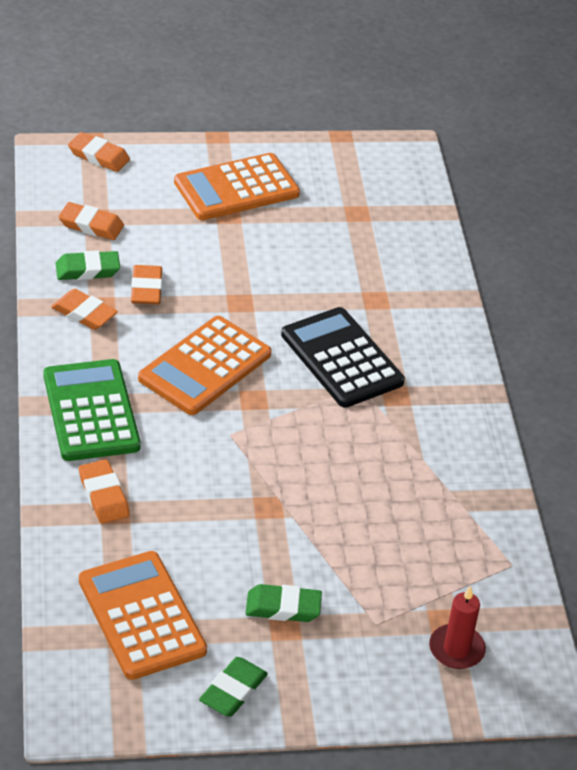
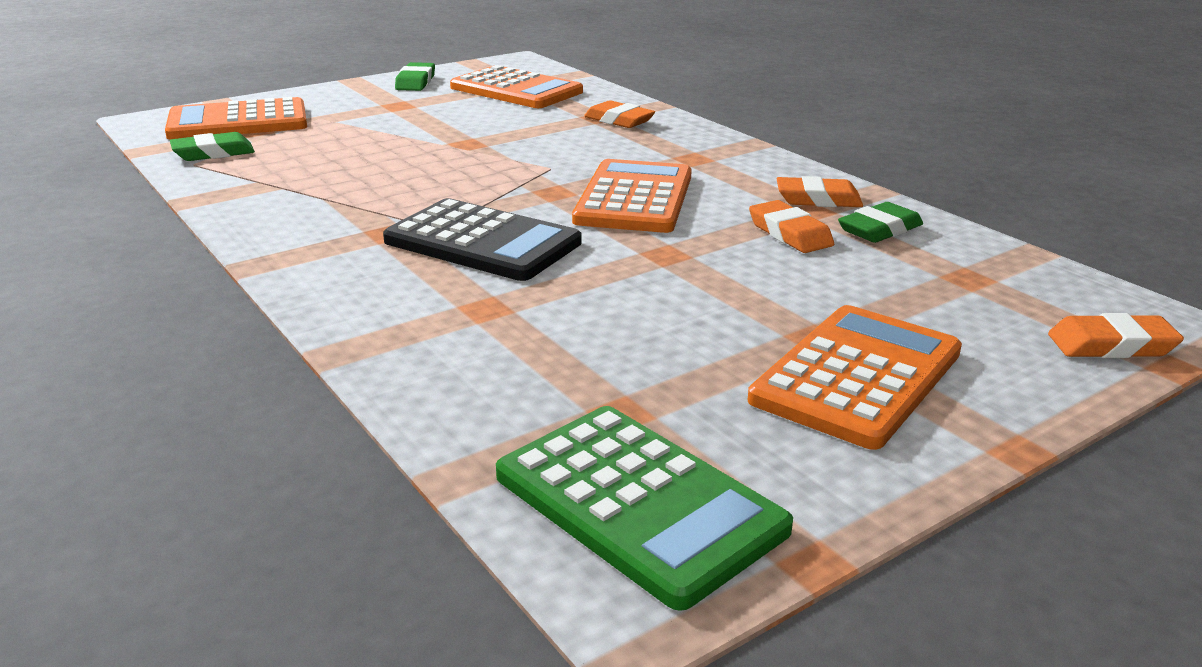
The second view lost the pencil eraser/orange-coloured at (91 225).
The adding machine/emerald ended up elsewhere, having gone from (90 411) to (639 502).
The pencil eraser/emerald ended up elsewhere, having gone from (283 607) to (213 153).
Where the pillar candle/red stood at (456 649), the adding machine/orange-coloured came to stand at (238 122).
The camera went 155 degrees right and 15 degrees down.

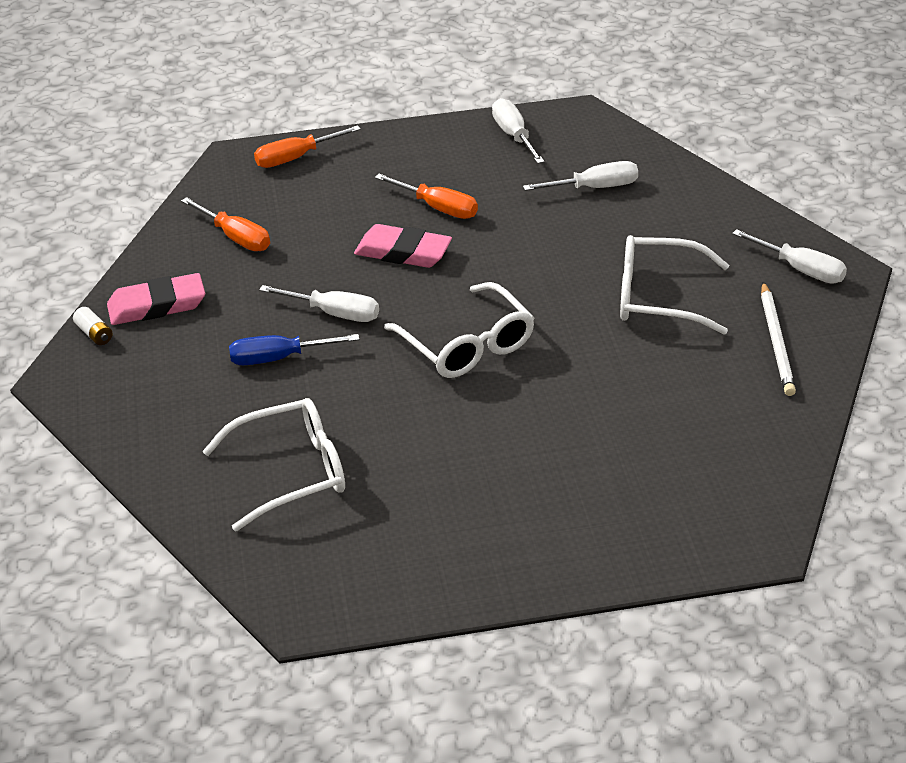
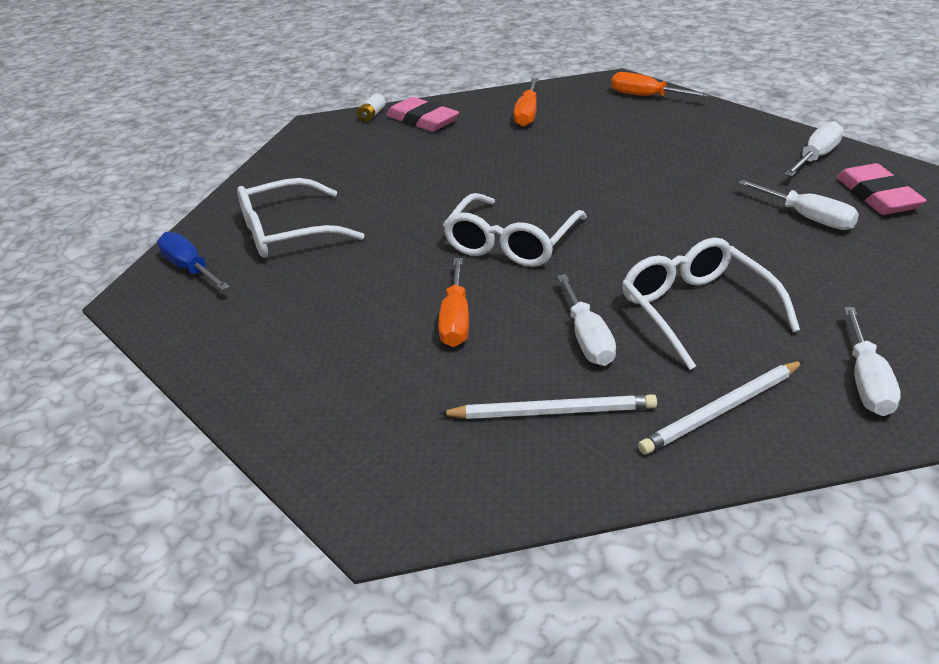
The second view gained the wooden pencil/pure white at (551 412).
The hand screwdriver/cobalt ended up elsewhere, having gone from (279 358) to (190 269).
The hand screwdriver/pure white ended up elsewhere, having gone from (333 313) to (587 338).
The pencil eraser/pink ended up elsewhere, having gone from (403 252) to (878 196).
The hand screwdriver/orange-coloured ended up elsewhere, having gone from (437 207) to (456 320).
The glasses/pure white at (290 472) ended up facing another way, 120 degrees clockwise from before.
The camera went 60 degrees right and 5 degrees down.

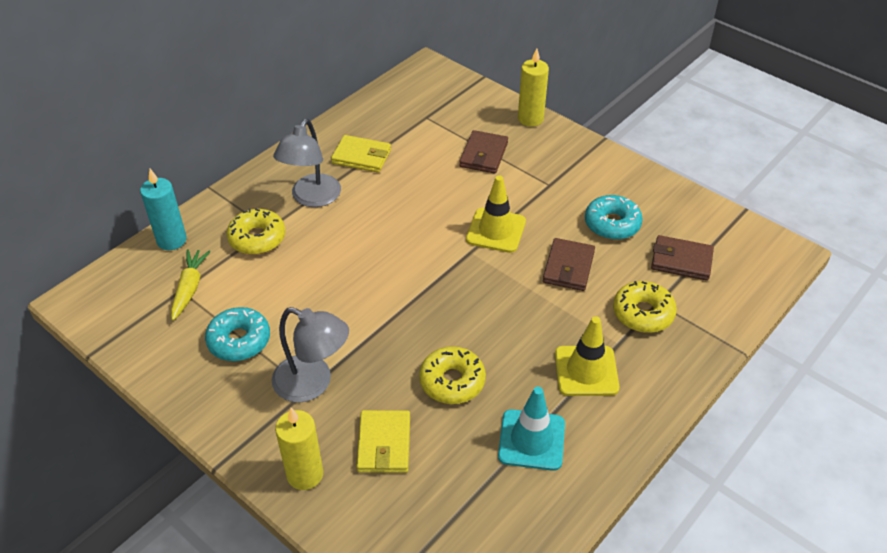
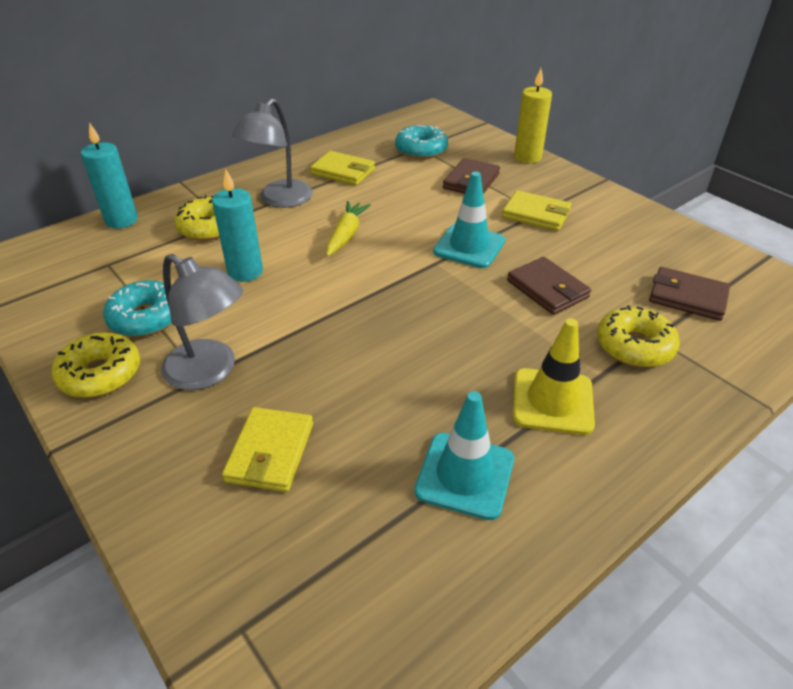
The second view lost the pillar candle/bright yellow at (305 474).
The second view gained the pillar candle/teal at (245 272).
The second view gained the wallet/bright yellow at (536 214).
The carrot/bright yellow ended up elsewhere, having gone from (190 288) to (346 234).
The donut/bright yellow ended up elsewhere, having gone from (452 381) to (100 374).
The donut/teal ended up elsewhere, having gone from (612 224) to (421 150).
What was the traffic cone/bright yellow at (496 230) turned into the traffic cone/teal at (469 246).
The wallet/brown at (568 267) ended up facing another way, 60 degrees counterclockwise from before.
The camera went 10 degrees right and 5 degrees down.

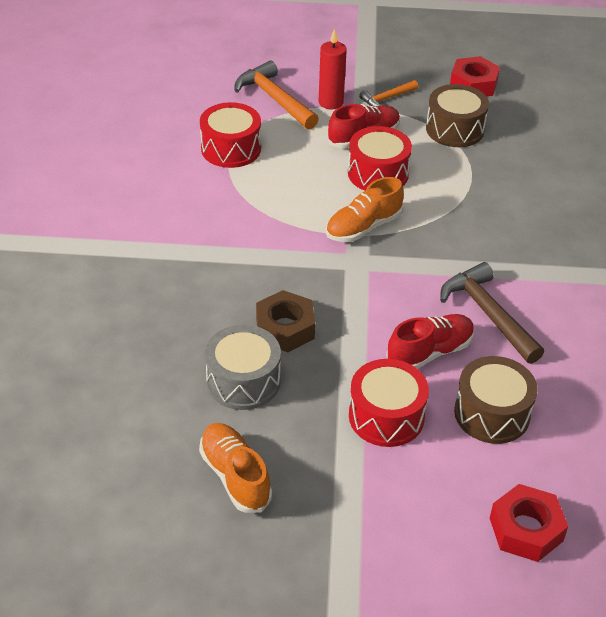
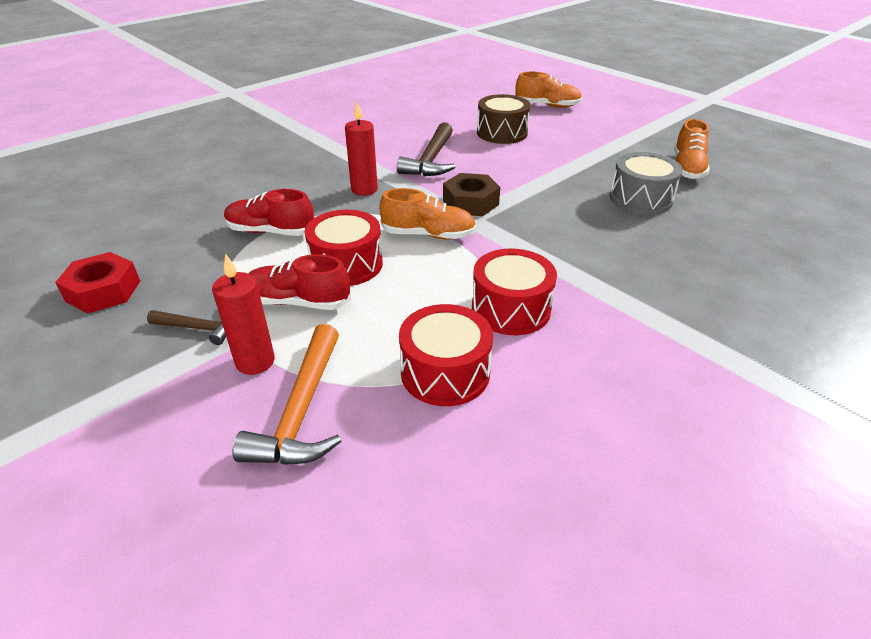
The second view lost the drum/brown at (455 129).
The second view gained the pillar candle/red at (364 189).
The hexagon nut/brown ended up elsewhere, having gone from (285 328) to (470 202).
The drum/red ended up elsewhere, having gone from (386 416) to (511 309).
The lace-up shoe/red ended up elsewhere, having gone from (429 352) to (271 231).
Where the hexagon nut/red stood at (526 529), the lace-up shoe/orange-coloured came to stand at (547 106).
What was the carpenter's hammer/orange-coloured at (387 98) turned into the carpenter's hammer/brown at (199 328).
The camera went 135 degrees left and 5 degrees down.

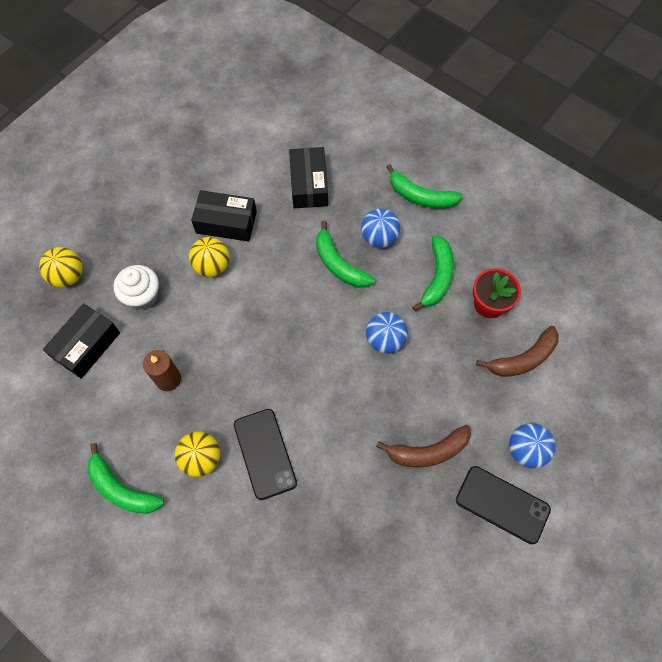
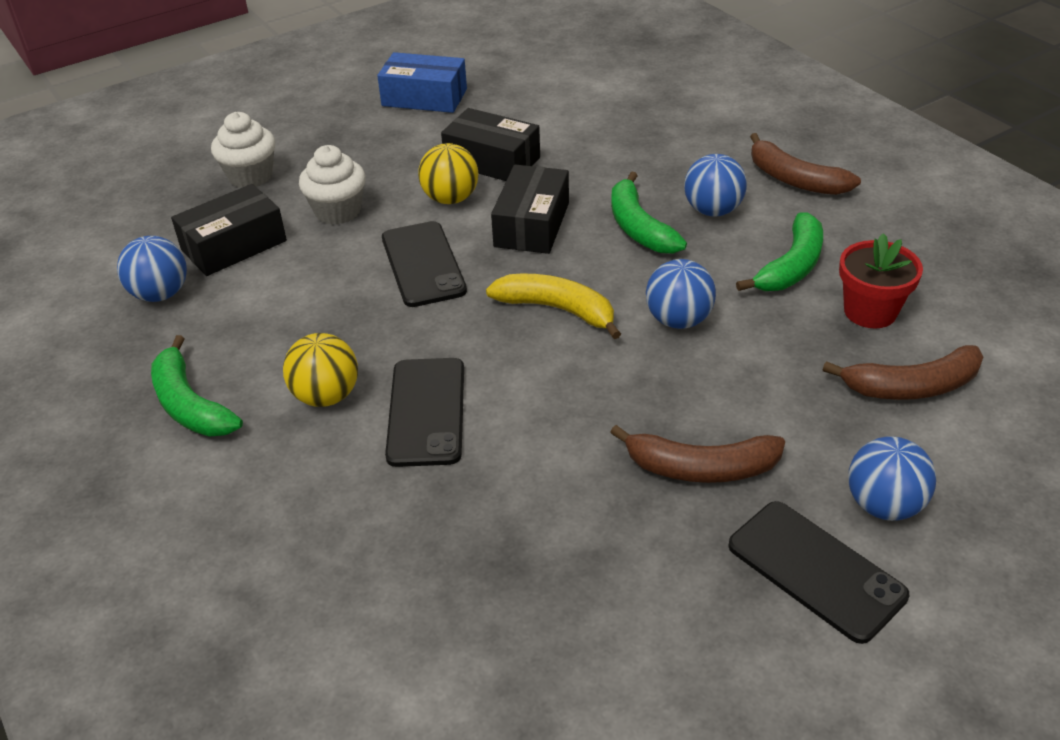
The second view lost the pillar candle/brown at (168 379).
The second view gained the ball/cobalt at (160 294).
The second view gained the package/cobalt at (424 97).
The second view gained the smartphone/black at (423 264).
The second view gained the banana/bright yellow at (557 309).
The package/black ended up elsewhere, having gone from (309 184) to (532 224).
Where the ball/bright yellow stood at (68 276), the muffin/pure white came to stand at (250 176).
What was the banana/emerald at (420 196) turned into the banana/brown at (794 179).
The camera went 20 degrees right and 25 degrees down.

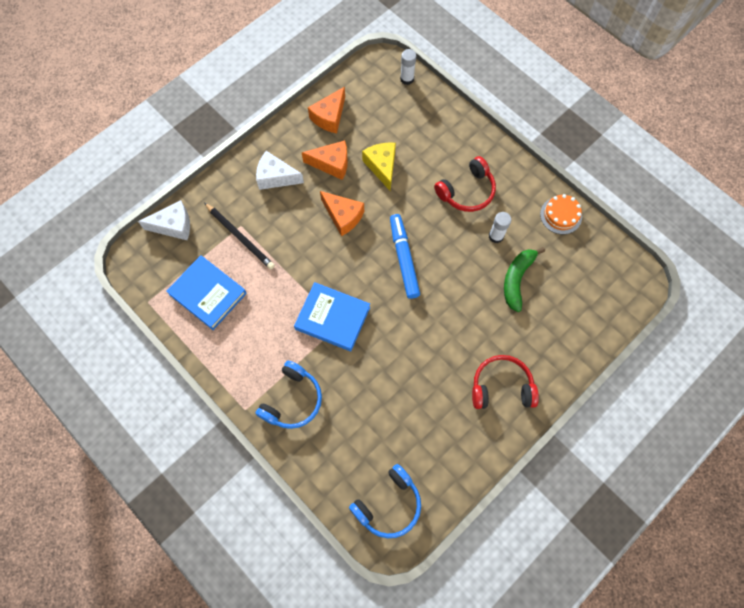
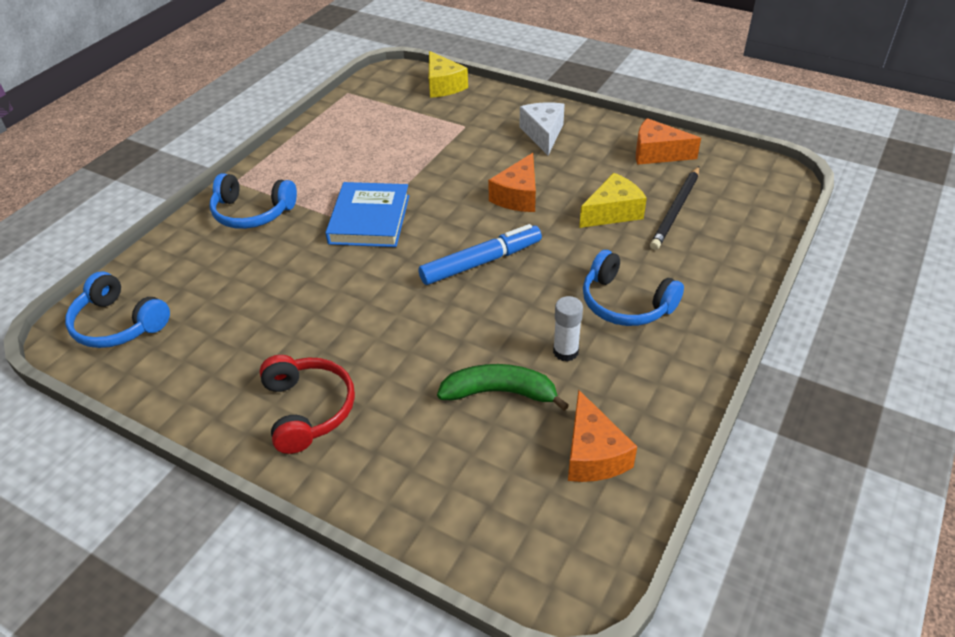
The second view lost the book/cobalt at (208 294).
The second view lost the glue stick/pure white at (407 79).
The second view lost the cake/orange-coloured at (561 215).
The wooden pencil/black ended up elsewhere, having gone from (240 237) to (676 210).
The cheese wedge/orange-coloured ended up elsewhere, having gone from (331 164) to (593 454).
What was the cheese wedge/pure white at (173 226) turned into the cheese wedge/bright yellow at (443 85).
What was the headset/red at (467 191) turned into the headset/cobalt at (625 303).
The camera went 75 degrees right and 25 degrees down.

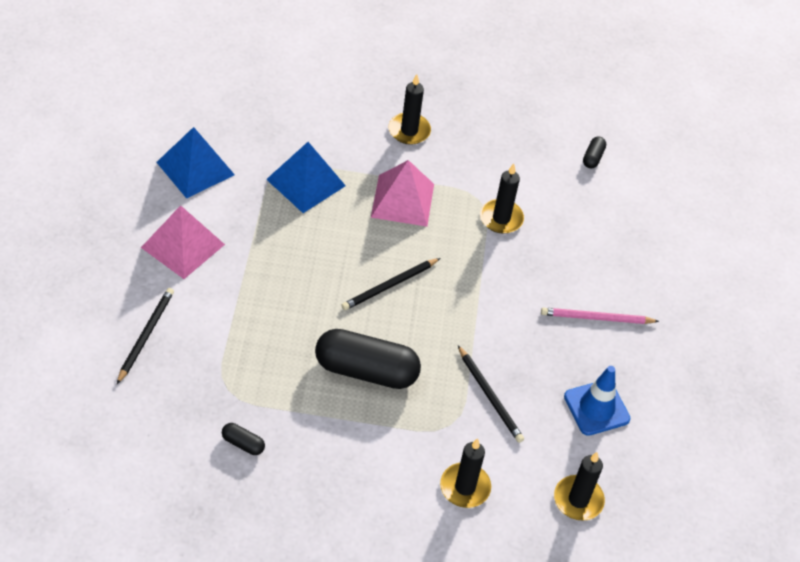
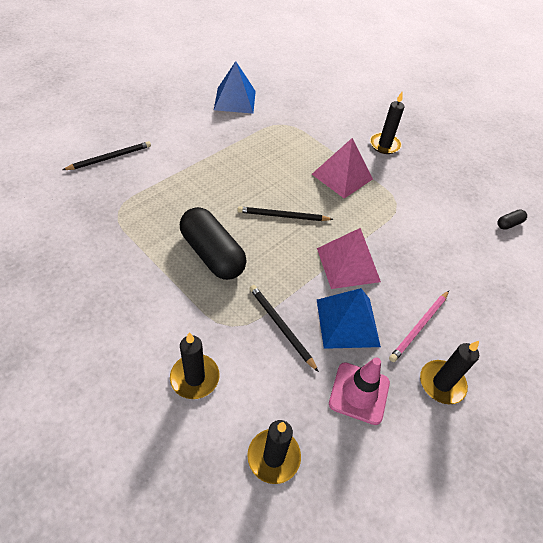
The second view lost the pill/black at (243 444).
The solid pyramid/pink ended up elsewhere, having gone from (183 245) to (348 264).
The solid pyramid/cobalt ended up elsewhere, having gone from (306 182) to (347 322).
The pillar candle/black ended up elsewhere, having gone from (501 218) to (442 383).
What was the traffic cone/cobalt at (596 408) turned into the traffic cone/pink at (359 393).
The wooden pencil/black at (490 396) ended up facing another way, 135 degrees clockwise from before.
The wooden pencil/pink at (596 318) ended up facing another way, 90 degrees counterclockwise from before.
The camera went 40 degrees right and 0 degrees up.

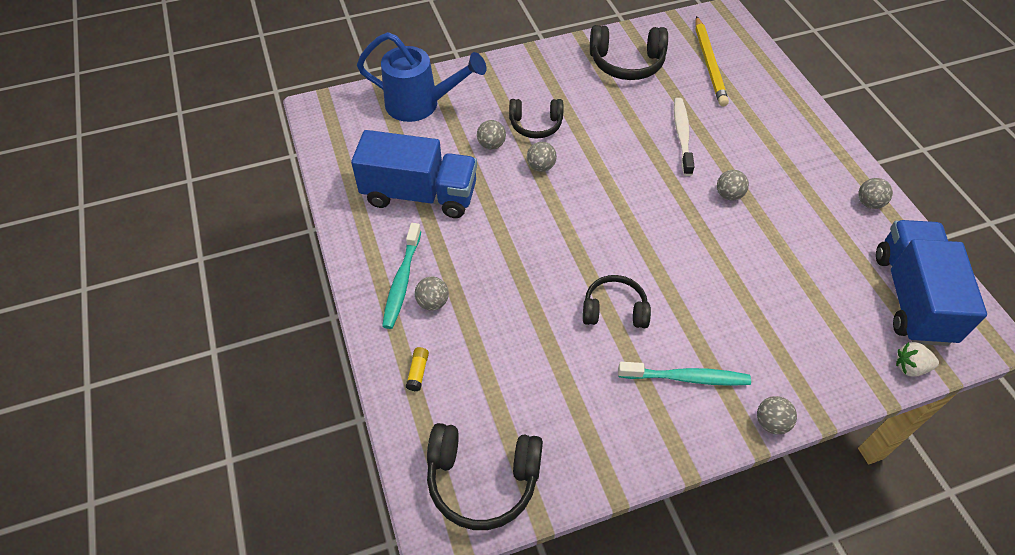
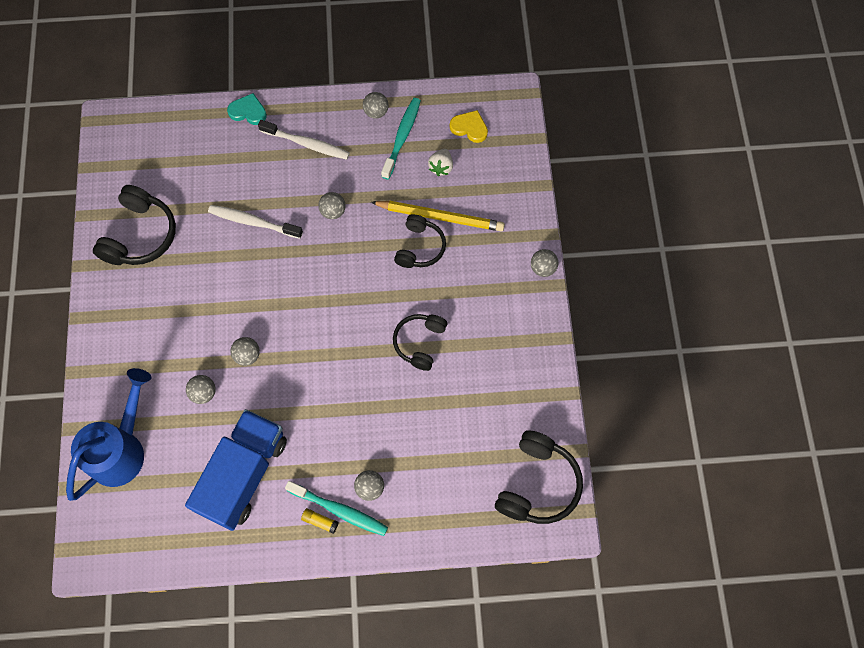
The second view gained the love heart/teal at (248 111).
The second view gained the dental brush/pure white at (306 144).
The glue stick/bright yellow ended up elsewhere, having gone from (418 372) to (320 521).
The headset/black ended up elsewhere, having gone from (535 125) to (420 247).
The dental brush/teal ended up elsewhere, having gone from (686 378) to (402 137).
The wooden pencil/bright yellow ended up elsewhere, having gone from (709 63) to (440 217).
The berry/pure white ended up elsewhere, having gone from (910 367) to (441 167).
Where the toy truck/cobalt stood at (911 297), the love heart/bright yellow came to stand at (469 127).
The camera went 75 degrees left and 15 degrees up.

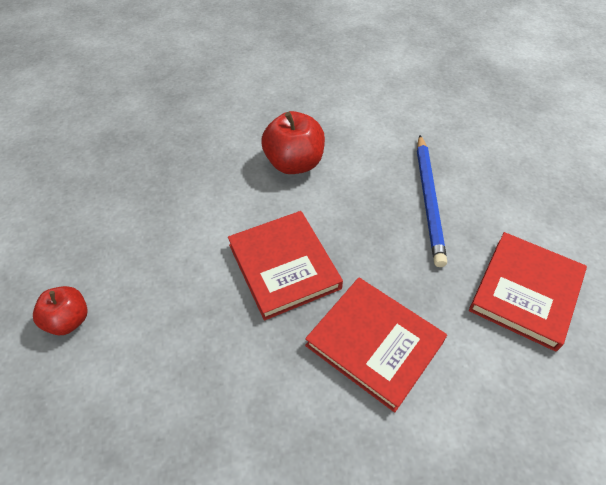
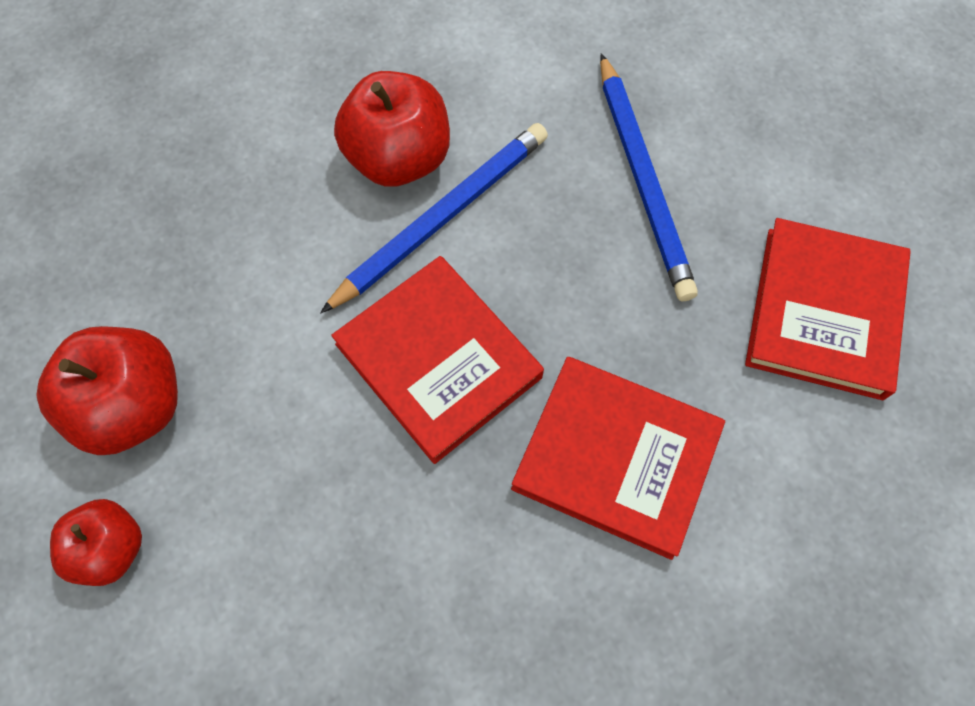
The second view gained the apple/red at (133 406).
The second view gained the wooden pencil/cobalt at (441 217).
The camera went 15 degrees left and 15 degrees up.

